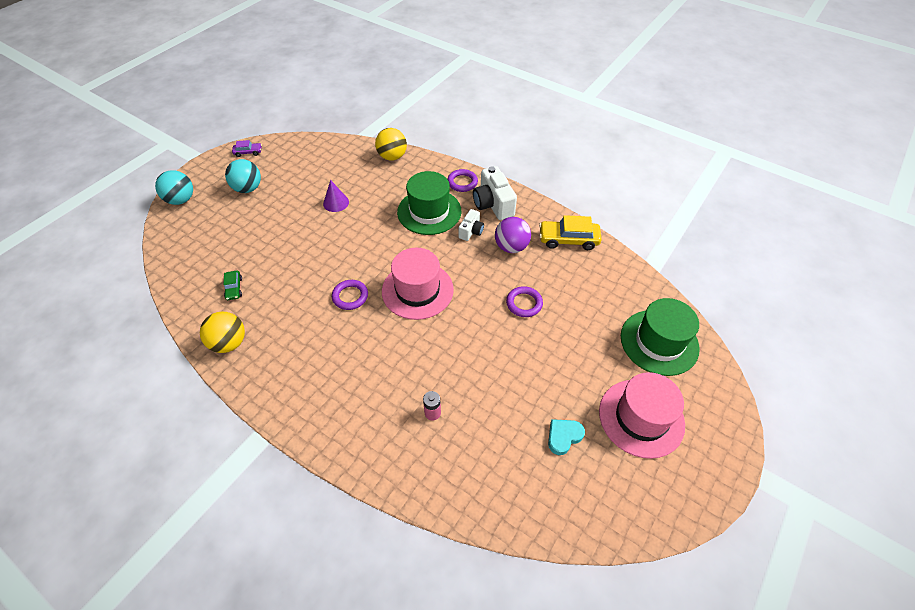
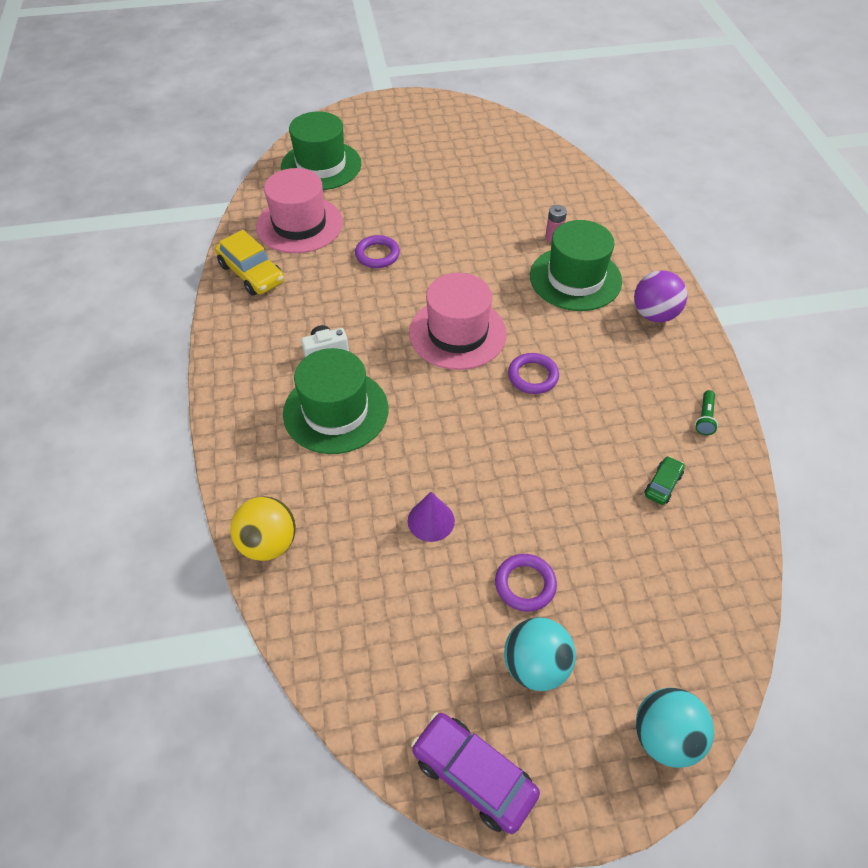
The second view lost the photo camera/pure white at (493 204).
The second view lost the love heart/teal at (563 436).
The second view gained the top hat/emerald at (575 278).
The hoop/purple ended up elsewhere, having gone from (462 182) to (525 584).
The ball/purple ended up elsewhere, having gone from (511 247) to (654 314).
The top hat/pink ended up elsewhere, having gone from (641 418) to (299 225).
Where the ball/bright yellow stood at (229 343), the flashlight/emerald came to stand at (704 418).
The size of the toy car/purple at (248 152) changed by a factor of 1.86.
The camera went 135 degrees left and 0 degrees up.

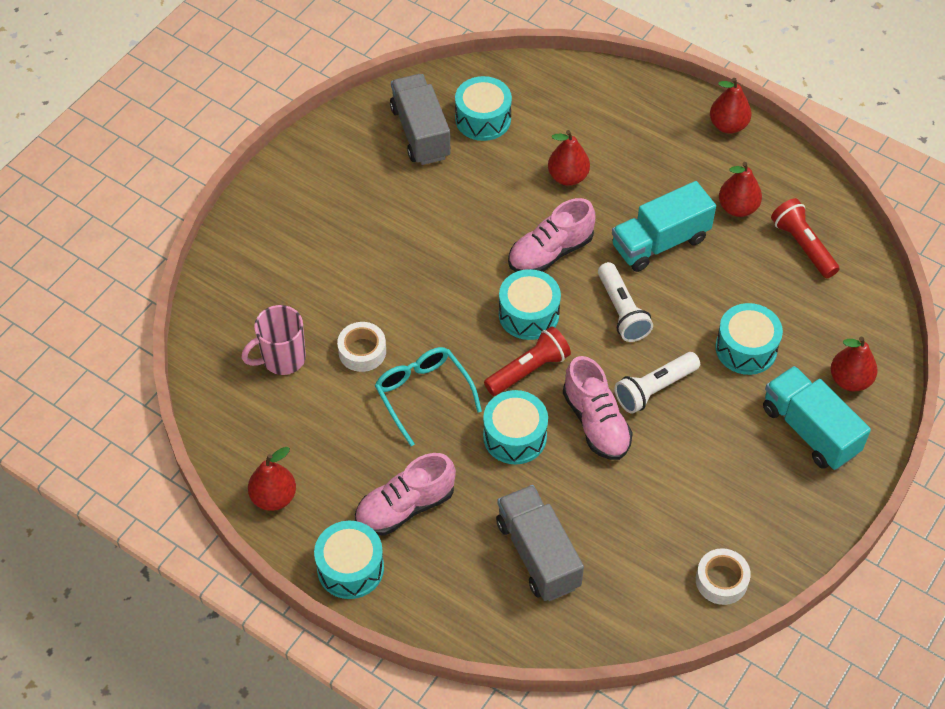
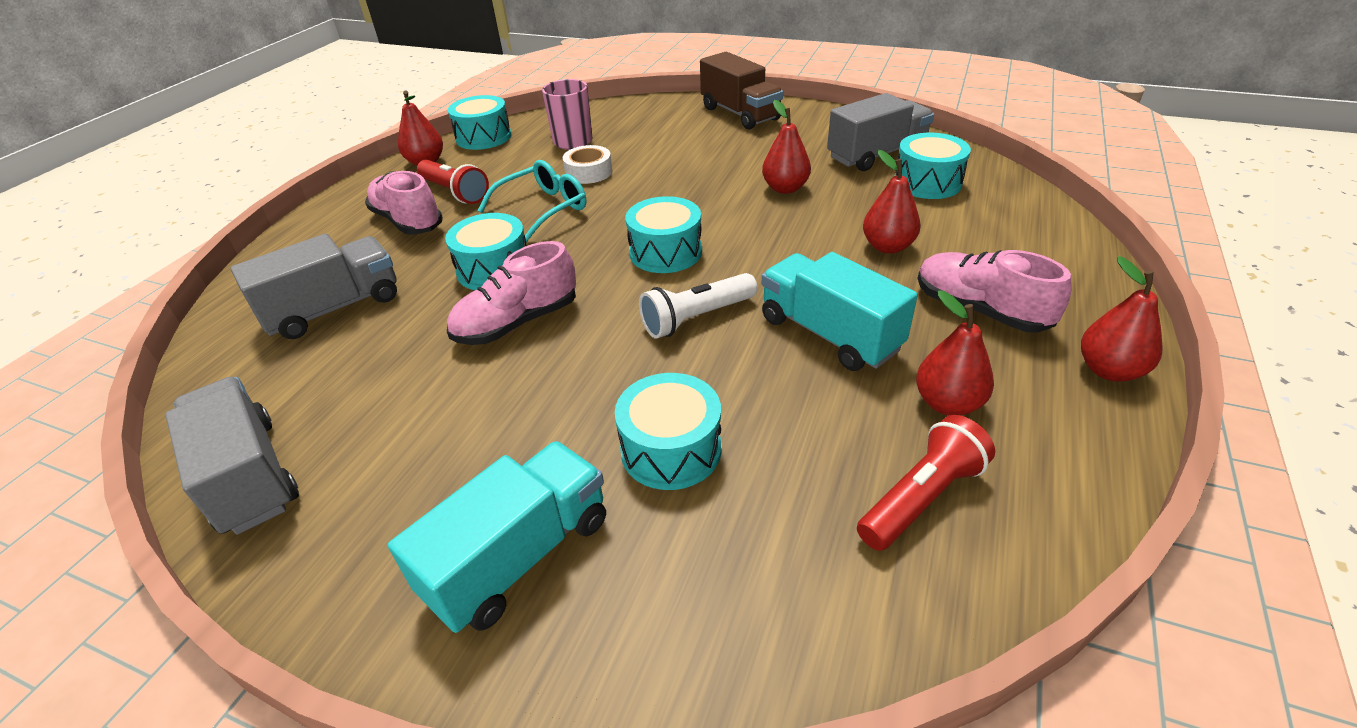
The second view lost the flashlight/pure white at (654 389).
The second view gained the toy truck/brown at (740 114).
The drum/teal ended up elsewhere, having gone from (350 568) to (483 137).
The flashlight/red ended up elsewhere, having gone from (528 370) to (455 192).
The lace-up shoe/pink ended up elsewhere, having gone from (550 252) to (980 310).
The pear/red ended up elsewhere, having gone from (850 380) to (785 188).
Where the roll of tape/pure white stood at (721 580), the toy truck/grey came to stand at (249 476).
The camera went 80 degrees right and 15 degrees down.

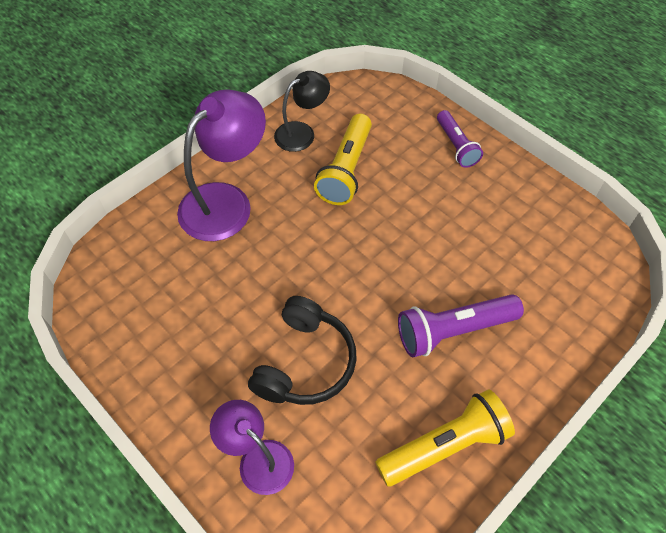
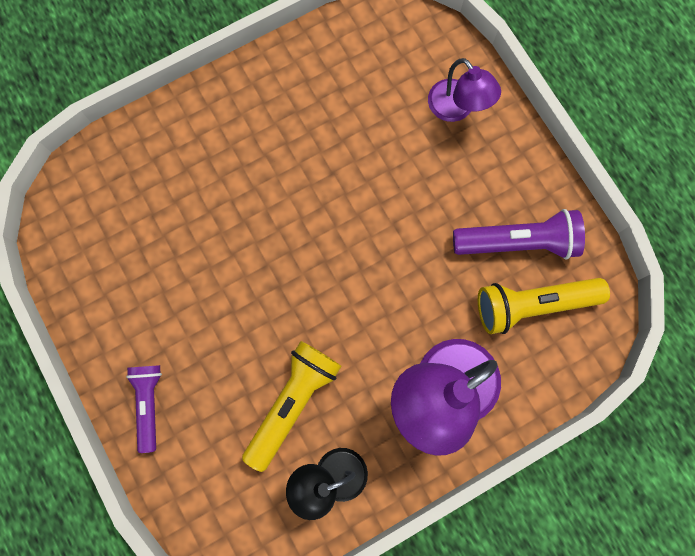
The second view lost the headset/black at (305 362).
The flashlight/bright yellow ended up elsewhere, having gone from (445 445) to (532 305).
The flashlight/purple ended up elsewhere, having gone from (453 331) to (517 242).
The camera went 165 degrees left and 20 degrees up.

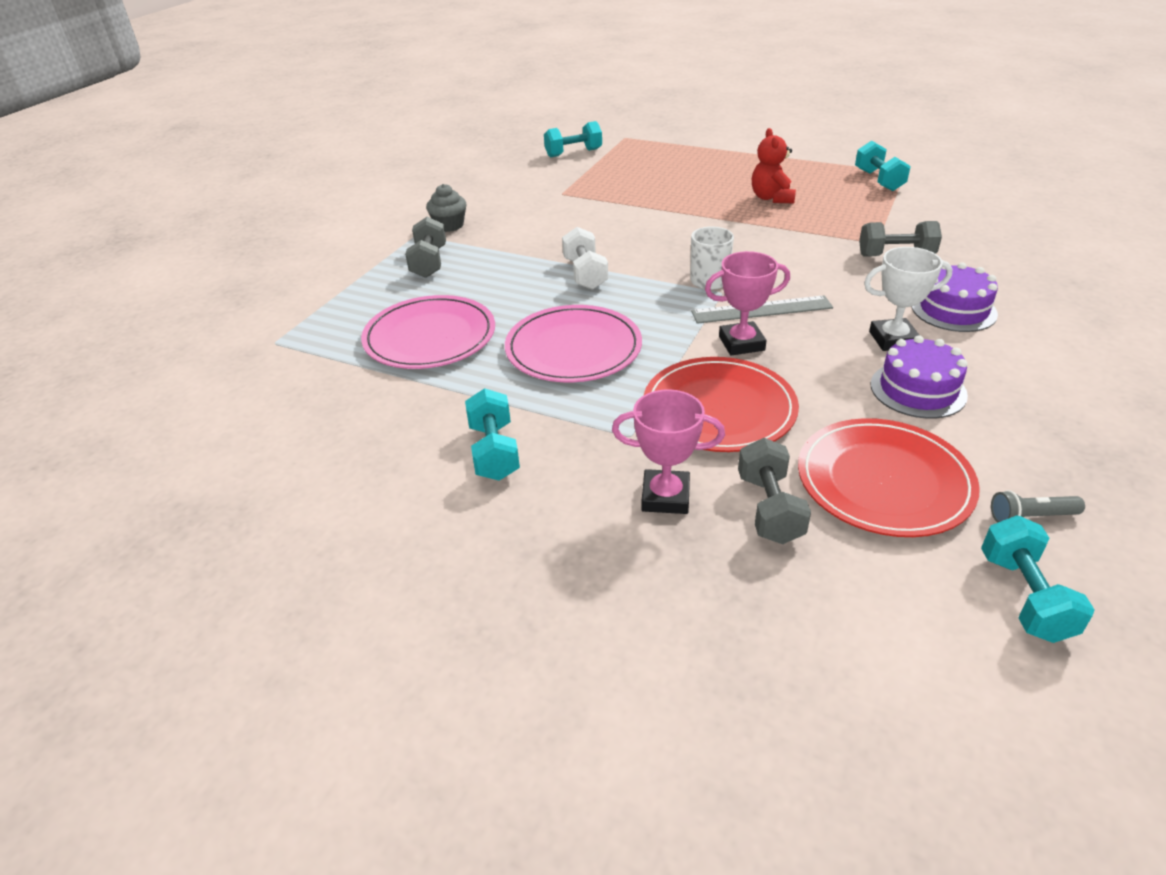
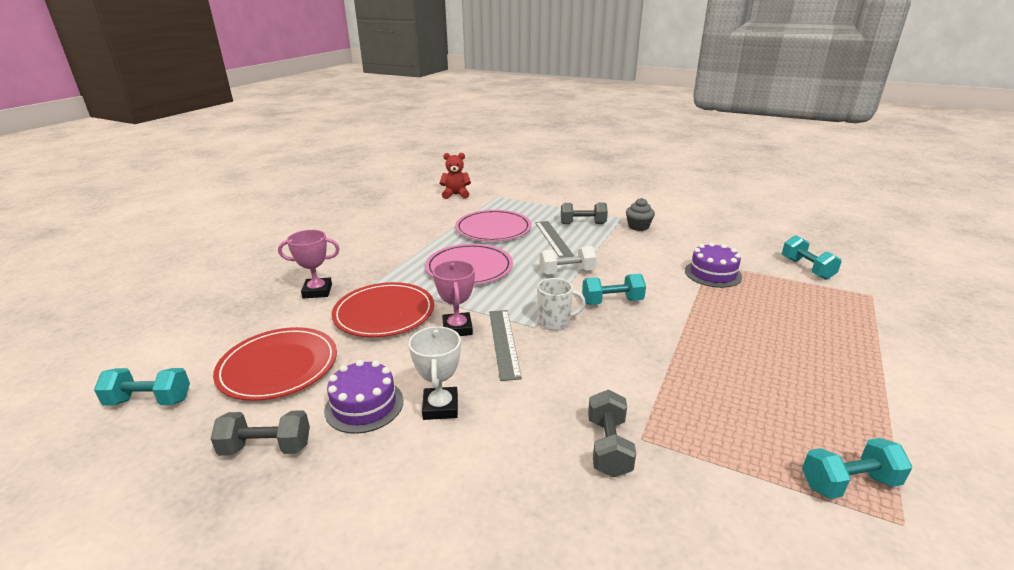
The second view lost the flashlight/grey at (1030 517).
The second view gained the ruler/grey at (553 238).
The dumbbell/teal ended up elsewhere, having gone from (494 452) to (612 301).
The dumbbell/grey ended up elsewhere, having gone from (769 508) to (266 448).
The teddy/red ended up elsewhere, having gone from (771 198) to (456 195).
The cake/purple ended up elsewhere, having gone from (953 310) to (713 274).
The award cup/pink at (665 497) ended up facing another way, 75 degrees clockwise from before.
The camera went 90 degrees right and 10 degrees down.

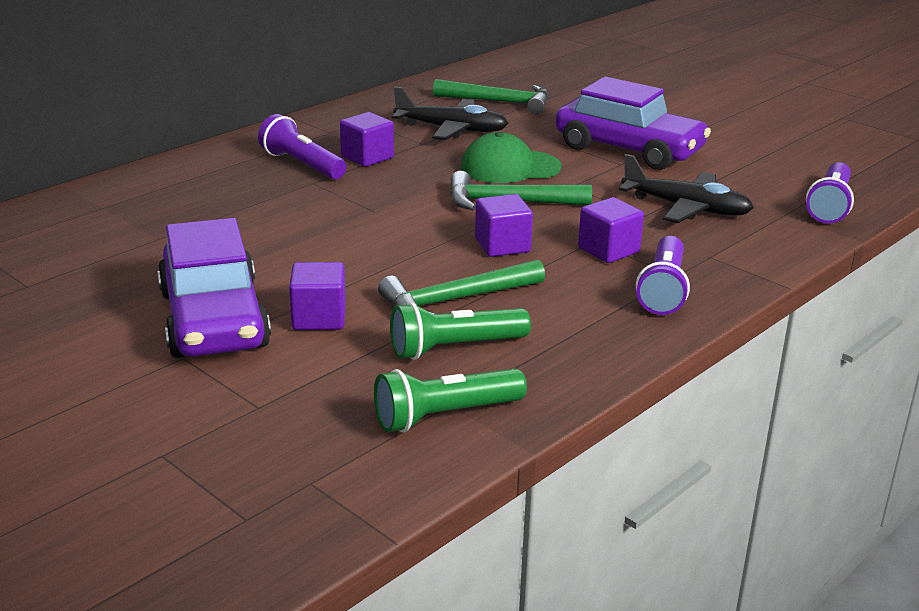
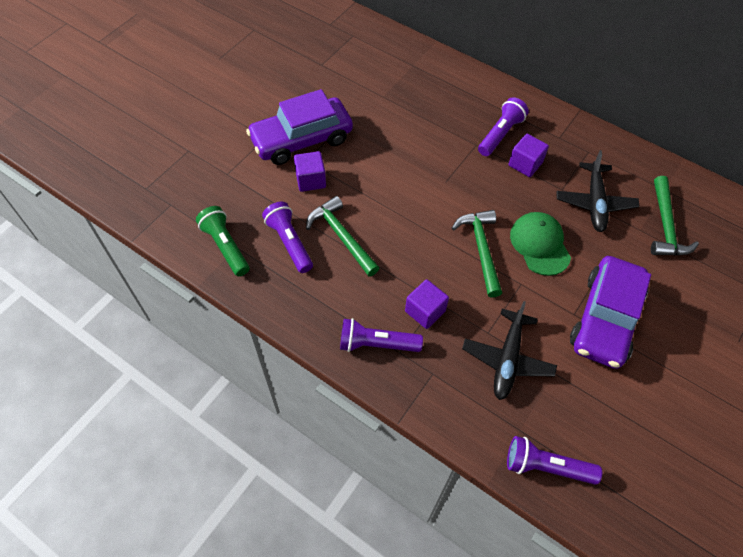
The second view lost the cube/purple at (502 245).
What was the flashlight/emerald at (455 348) turned into the flashlight/purple at (289 243).
The camera went 80 degrees right and 30 degrees up.

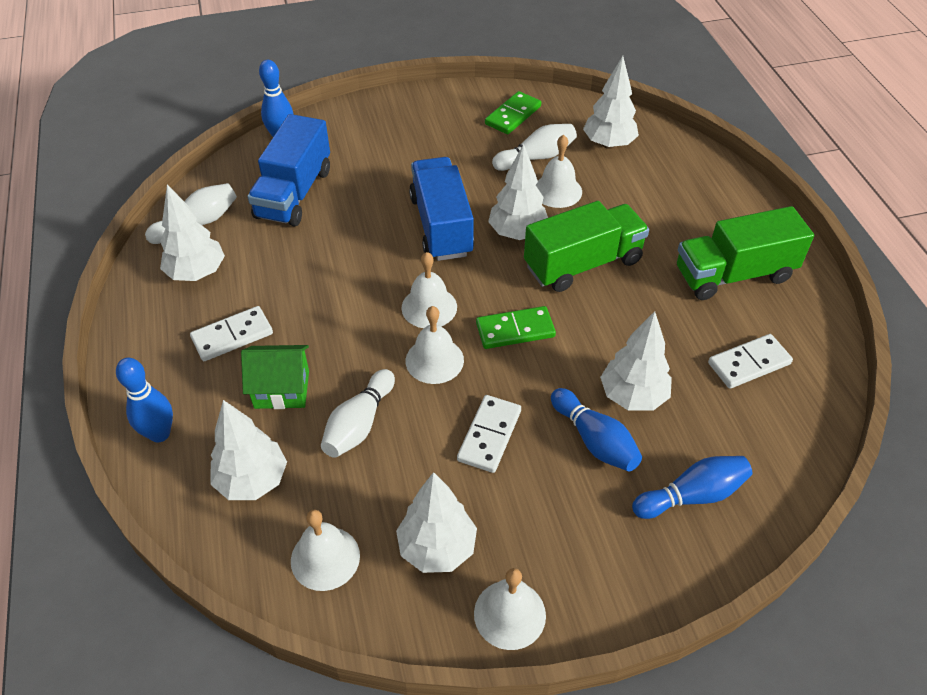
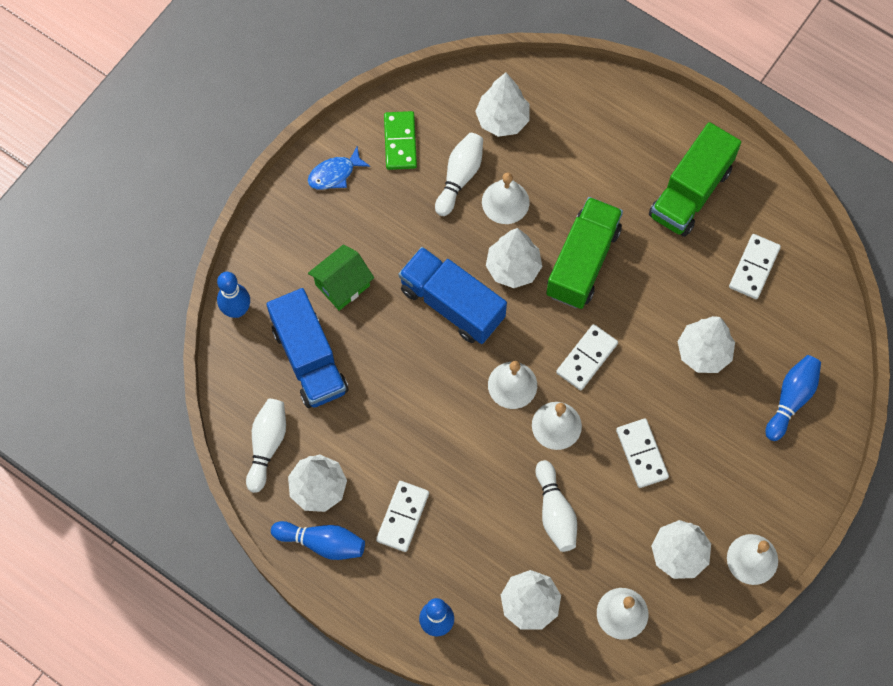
The second view gained the toy fish/cobalt at (334 174).
The cottage/emerald ended up elsewhere, having gone from (282 389) to (342 285).
The skittle/cobalt ended up elsewhere, having gone from (594 440) to (322 542).
What was the domino tile/emerald at (515 330) turned into the domino tile/pure white at (587 358).
The camera went 40 degrees left and 20 degrees up.

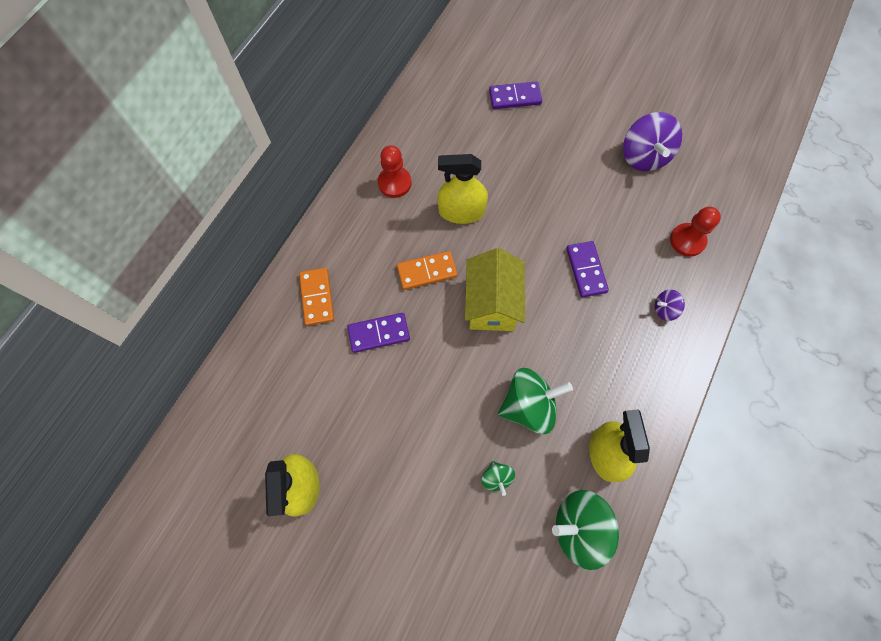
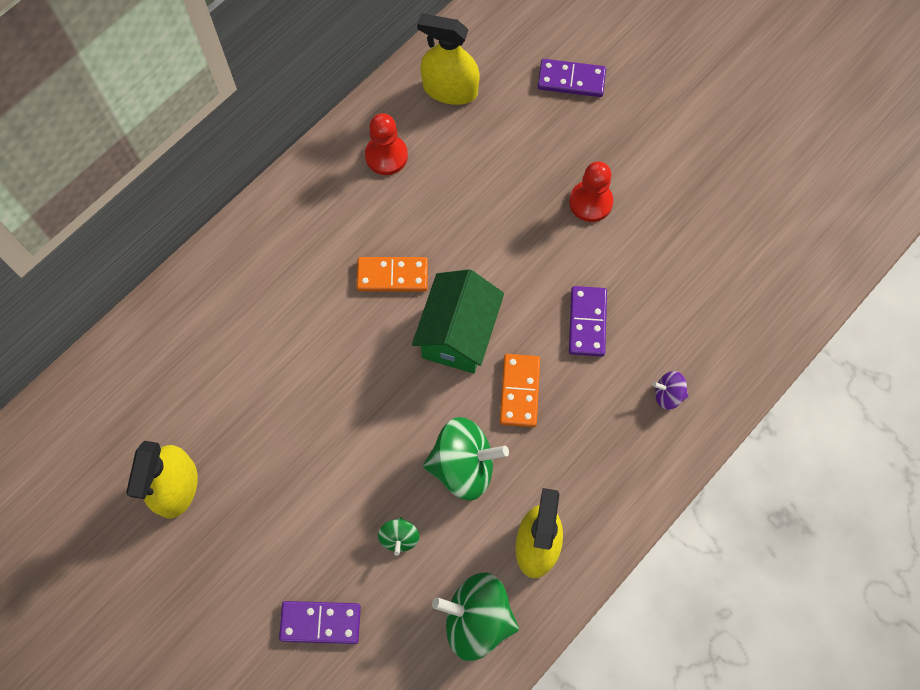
The second view lost the whirligig/purple at (643 156).
The domino tile/orange-coloured ended up elsewhere, having gone from (317 297) to (520 391).
The domino tile/purple ended up elsewhere, having gone from (379 333) to (320 622).
The spray bottle/bright yellow ended up elsewhere, having gone from (461 211) to (450 89).
The chess pawn/red ended up elsewhere, having gone from (687 240) to (590 202).
What was the cottage/bright yellow at (492 304) turned into the cottage/emerald at (458 334).
The camera went 15 degrees right and 0 degrees up.

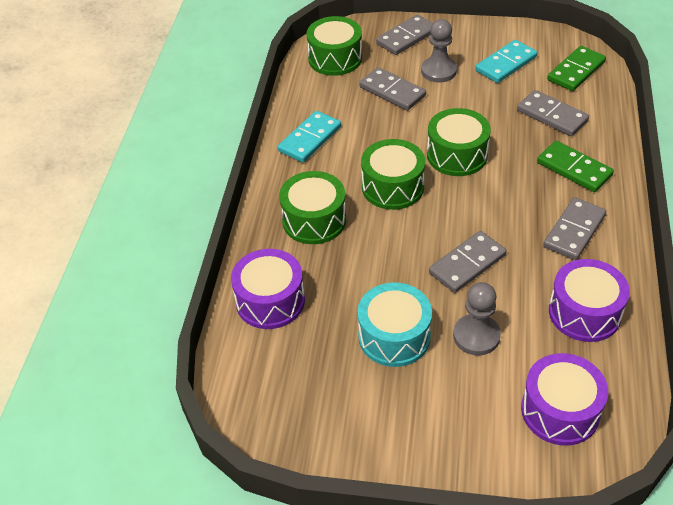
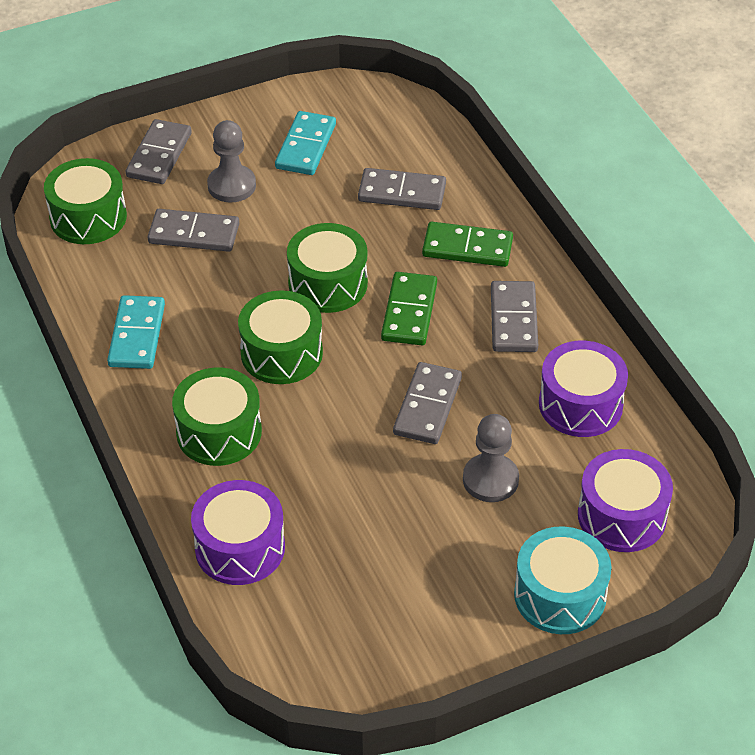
The drum/teal ended up elsewhere, having gone from (394 336) to (560 595).
The domino tile/emerald ended up elsewhere, having gone from (576 71) to (409 312).
The camera went 35 degrees left and 0 degrees up.

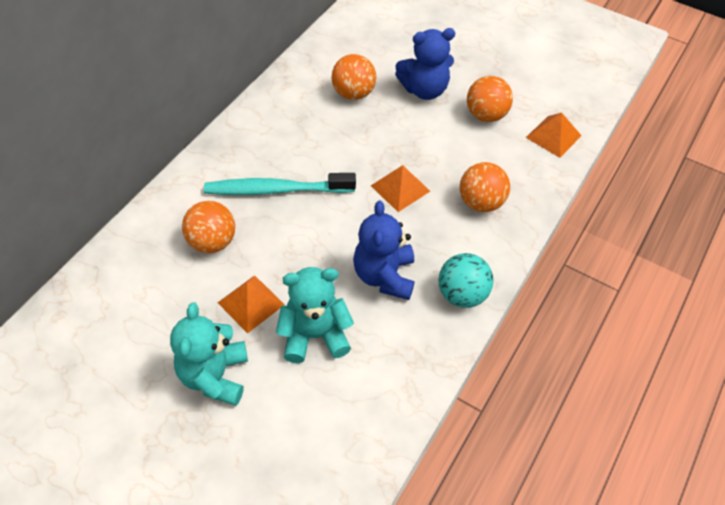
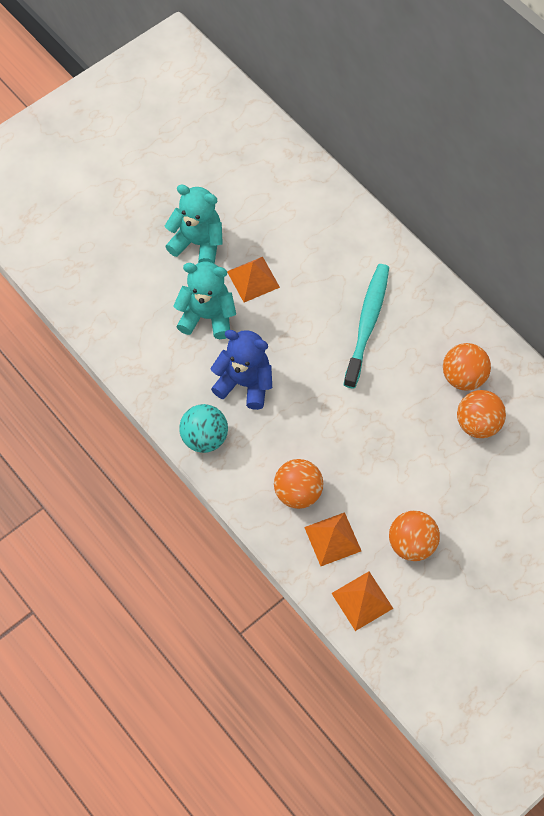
The second view lost the teddy/cobalt at (424 90).
The ball/orange-coloured ended up elsewhere, having gone from (212 242) to (463 377).
The solid pyramid/orange-coloured ended up elsewhere, having gone from (400 188) to (332 539).
The teddy/teal at (314 335) ended up facing another way, 90 degrees counterclockwise from before.
The camera went 110 degrees right and 10 degrees up.

